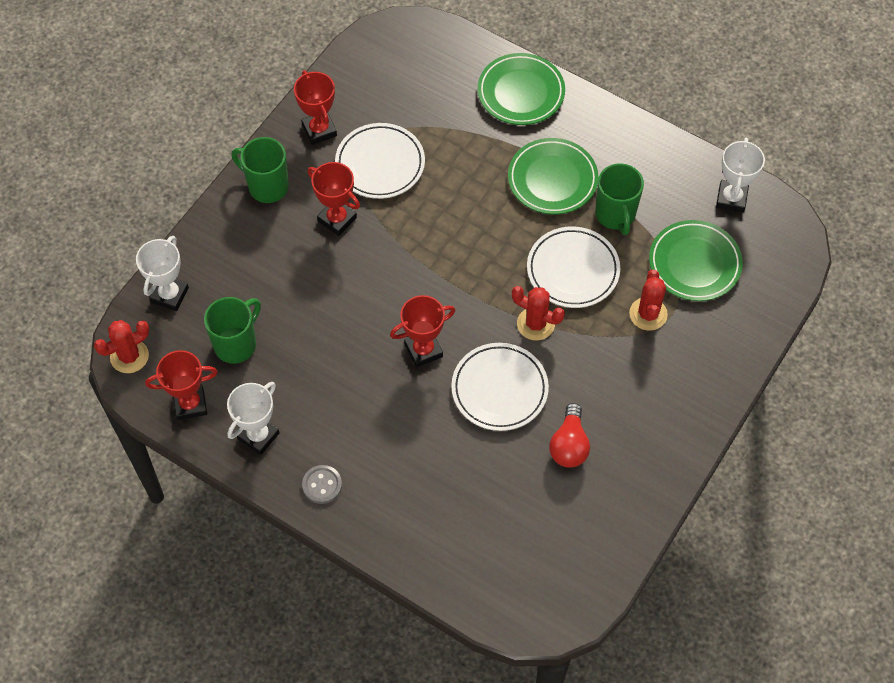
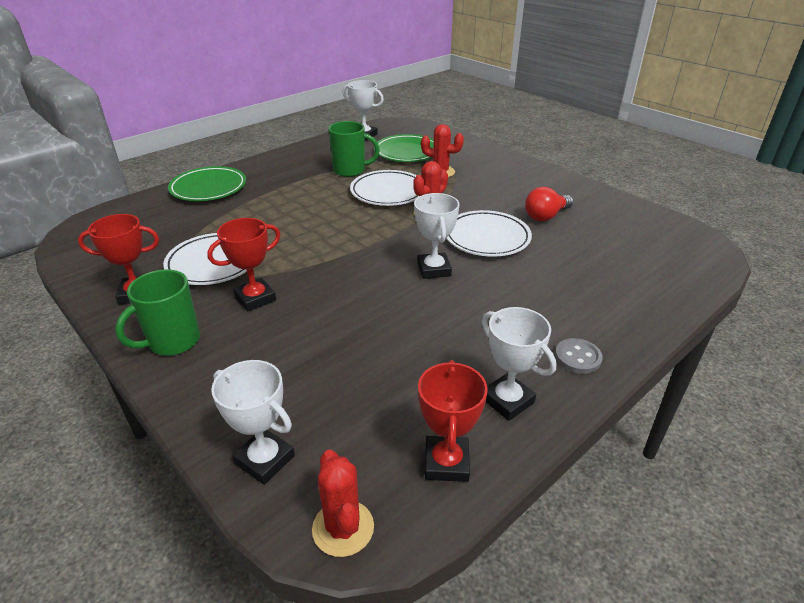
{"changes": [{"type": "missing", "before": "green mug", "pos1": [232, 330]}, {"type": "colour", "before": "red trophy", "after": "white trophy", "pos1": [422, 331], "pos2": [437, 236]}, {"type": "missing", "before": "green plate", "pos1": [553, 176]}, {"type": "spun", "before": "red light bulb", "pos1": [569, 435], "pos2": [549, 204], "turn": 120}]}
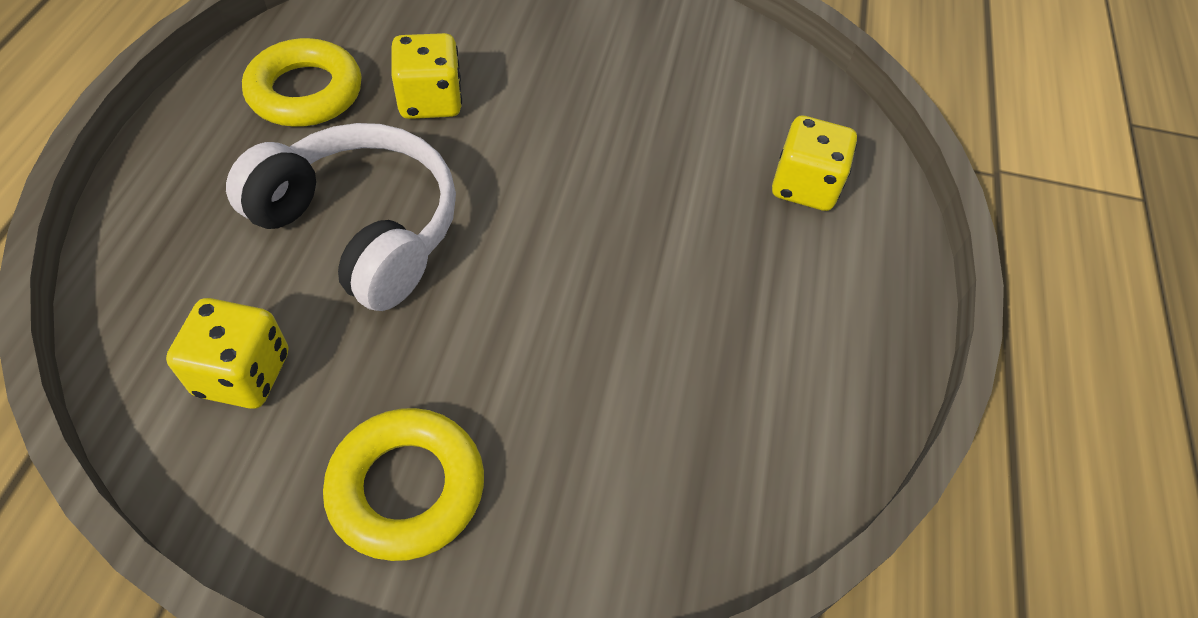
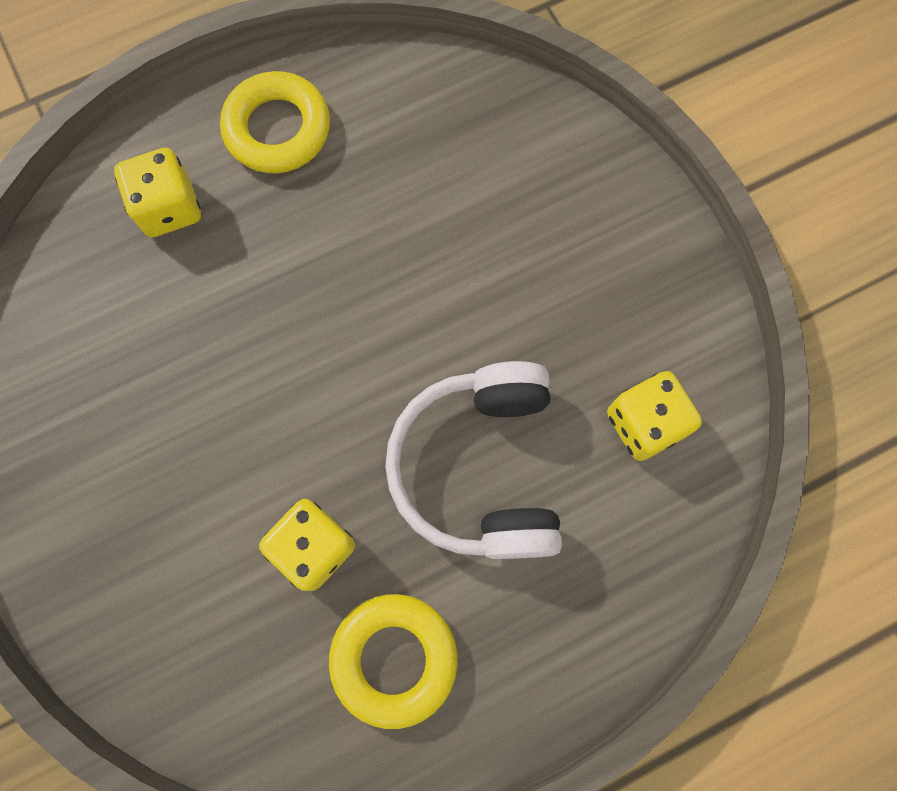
{"changes": [{"type": "relocated", "before": "yellow ring", "pos1": [403, 484], "pos2": [275, 122]}]}
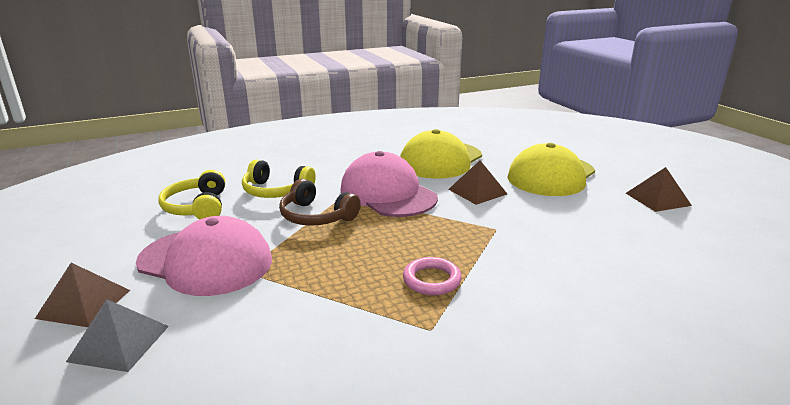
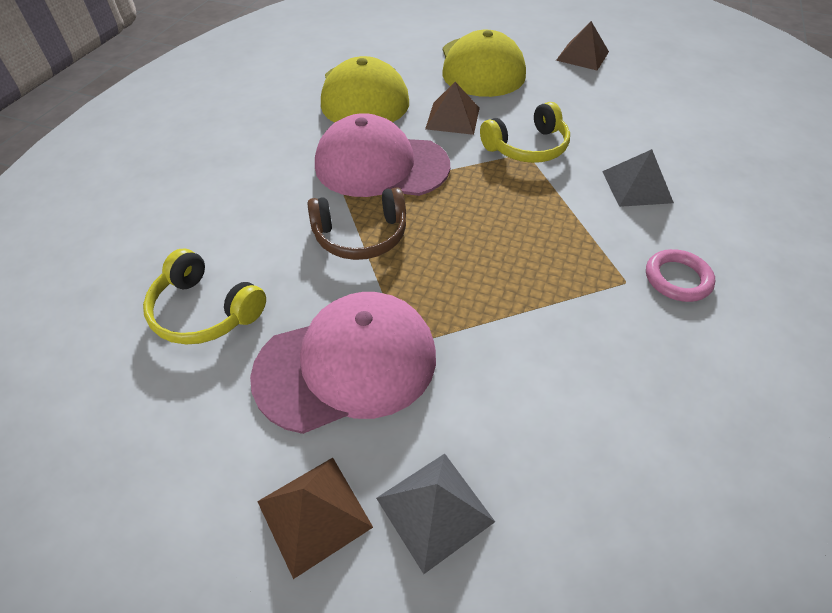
{"changes": [{"type": "relocated", "before": "yellow headphones", "pos1": [279, 179], "pos2": [525, 132]}, {"type": "relocated", "before": "pink ring", "pos1": [432, 276], "pos2": [681, 275]}, {"type": "appeared", "after": "grey pyramid", "pos2": [638, 178]}]}
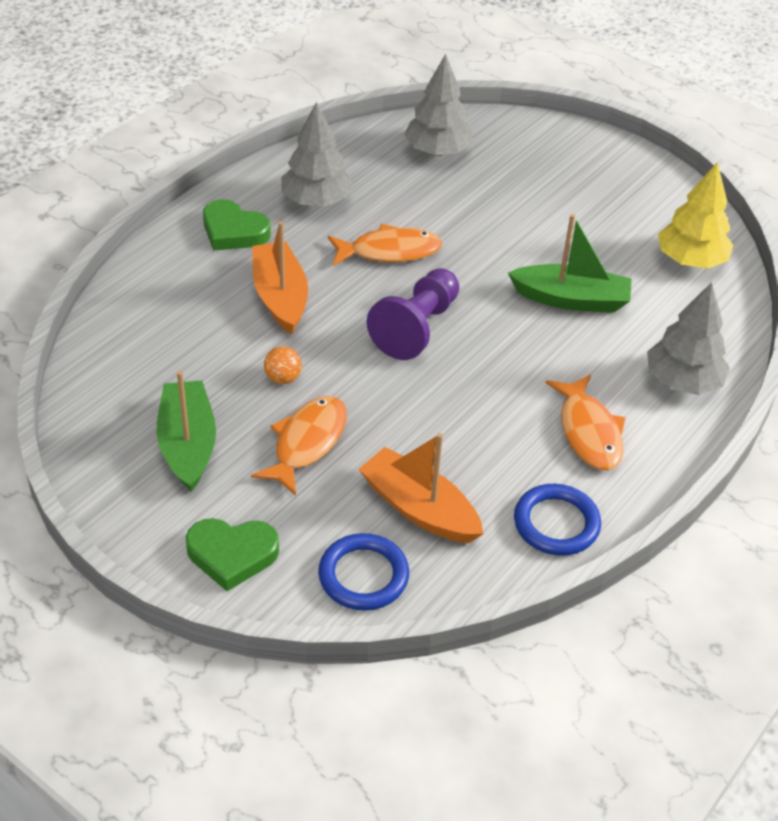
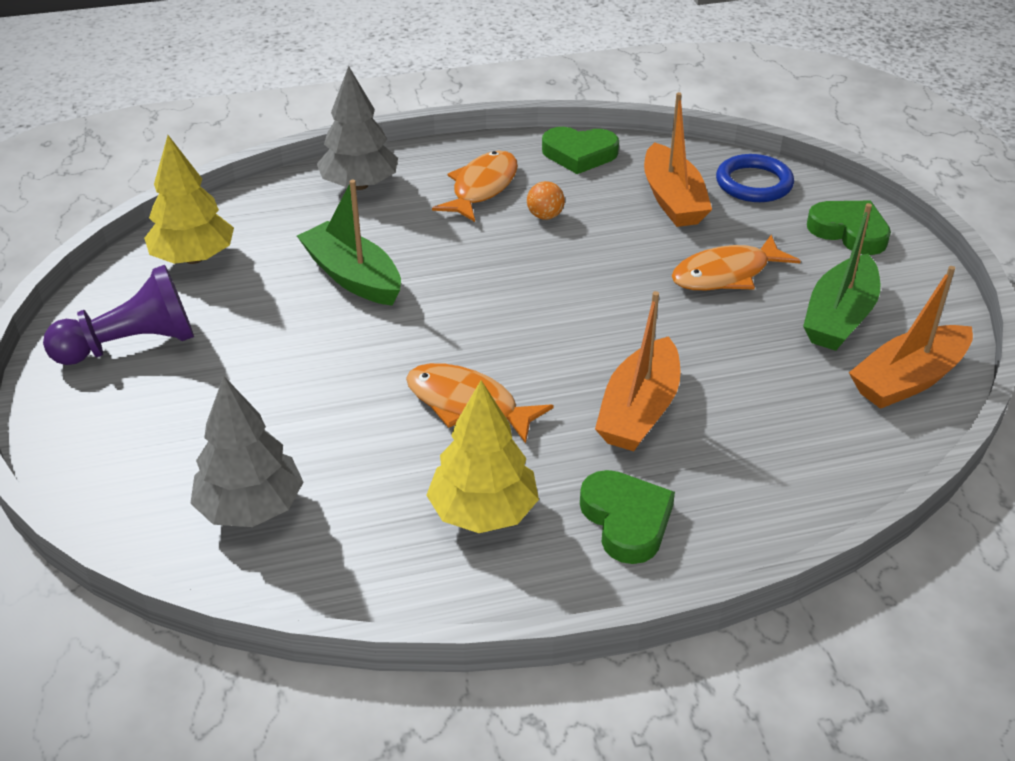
{"changes": [{"type": "relocated", "before": "orange ball", "pos1": [283, 365], "pos2": [546, 200]}, {"type": "colour", "before": "grey tree", "after": "yellow tree", "pos1": [317, 154], "pos2": [482, 456]}, {"type": "relocated", "before": "purple pawn", "pos1": [413, 314], "pos2": [118, 315]}, {"type": "exchanged", "before": "blue ring", "after": "green heart", "pos1": [557, 520], "pos2": [580, 150]}, {"type": "appeared", "after": "orange boat", "pos2": [911, 337]}]}
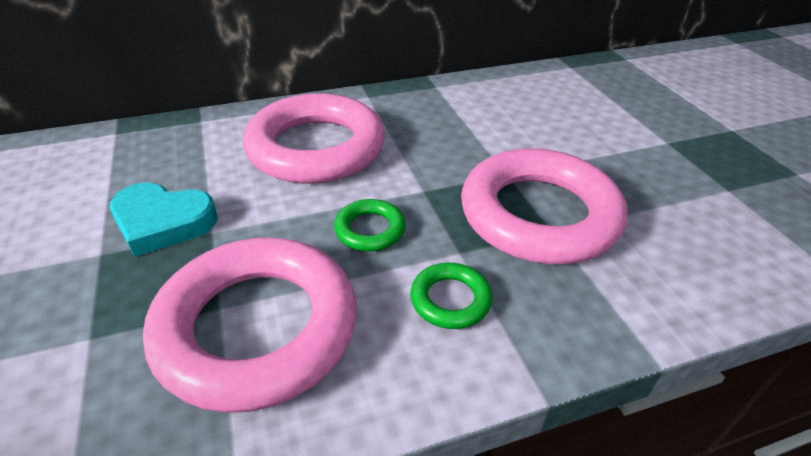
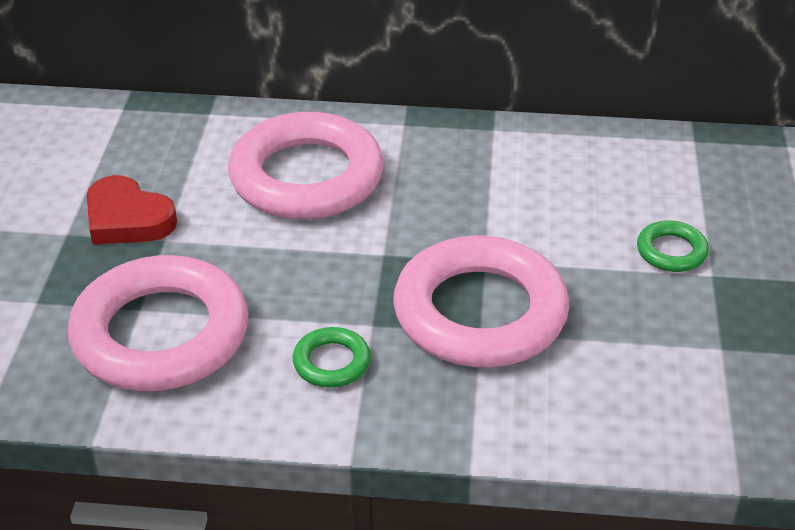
{"changes": [{"type": "colour", "before": "turquoise heart", "after": "red heart", "pos1": [164, 220], "pos2": [132, 210]}, {"type": "relocated", "before": "green ring", "pos1": [370, 225], "pos2": [673, 246]}]}
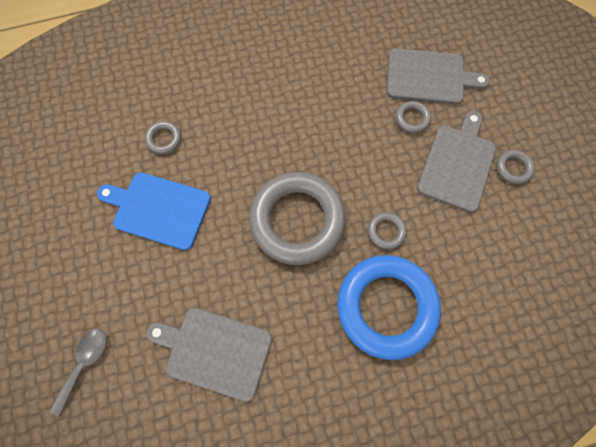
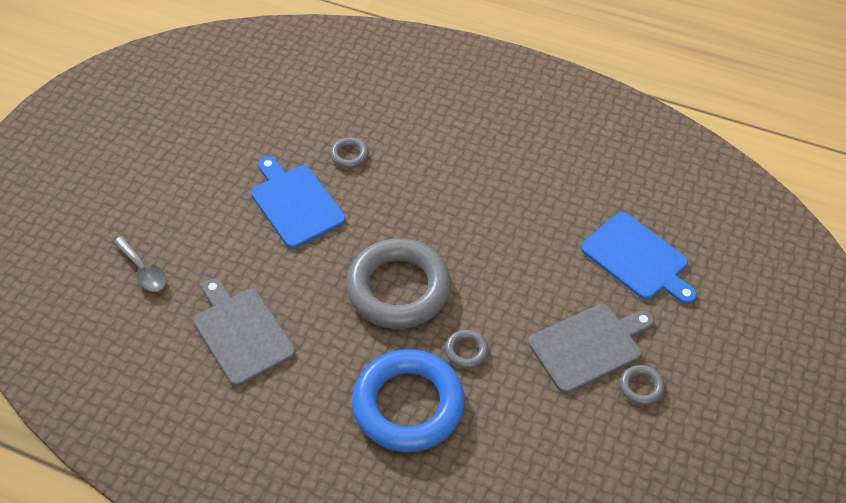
{"changes": [{"type": "spun", "before": "grey spoon", "pos1": [78, 372], "pos2": [140, 264], "turn": 75}, {"type": "colour", "before": "grey cutting board", "after": "blue cutting board", "pos1": [438, 76], "pos2": [639, 258]}, {"type": "missing", "before": "grey ring", "pos1": [413, 117]}]}
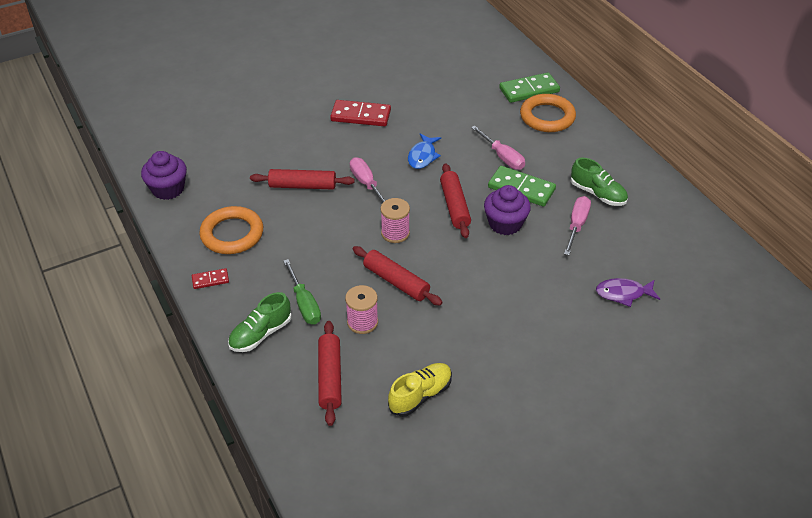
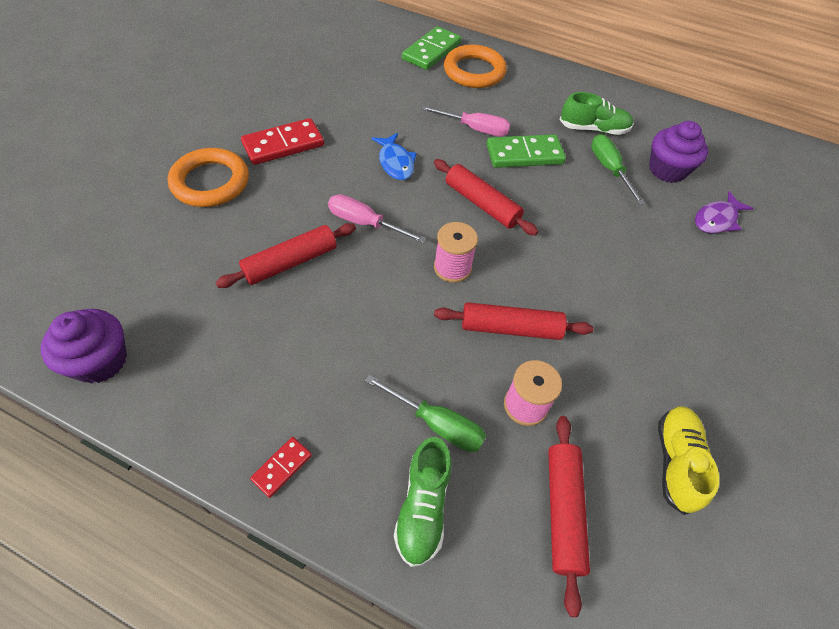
{"changes": [{"type": "relocated", "before": "orange ring", "pos1": [231, 230], "pos2": [208, 177]}, {"type": "spun", "before": "red rolling pin", "pos1": [330, 373], "pos2": [569, 516], "turn": 45}, {"type": "relocated", "before": "purple cupcake", "pos1": [507, 210], "pos2": [678, 152]}, {"type": "colour", "before": "pink screwdriver", "after": "green screwdriver", "pos1": [577, 225], "pos2": [618, 169]}]}
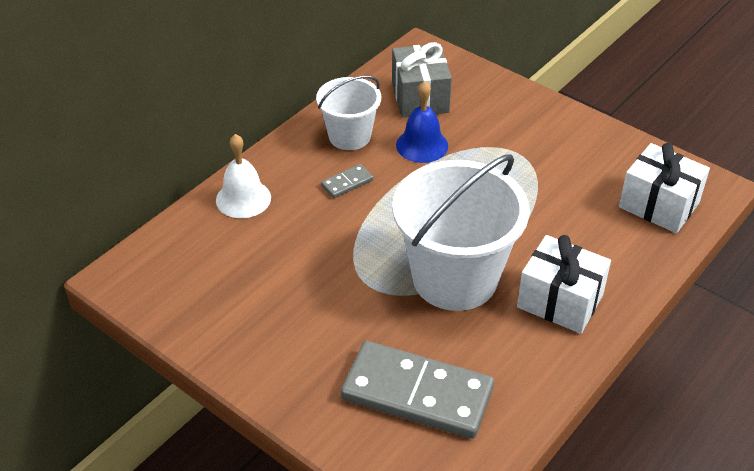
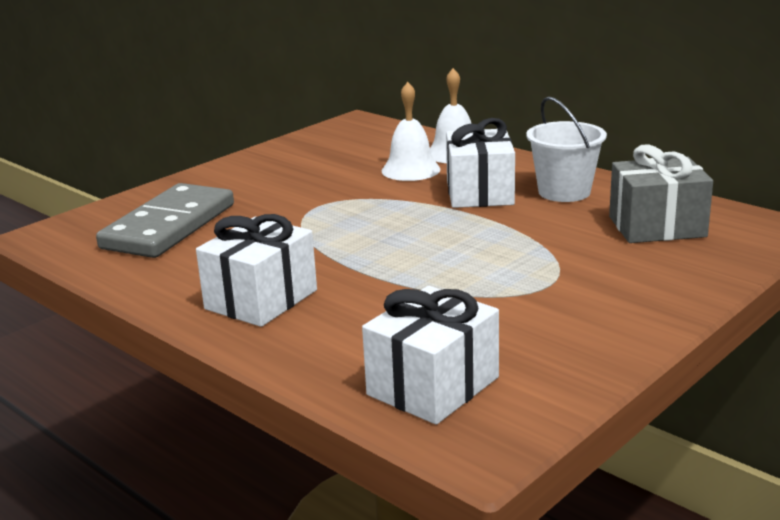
{"changes": [{"type": "exchanged", "before": "grey domino", "after": "white gift", "pos1": [347, 181], "pos2": [480, 163]}, {"type": "missing", "before": "white bucket", "pos1": [461, 232]}, {"type": "missing", "before": "blue bell", "pos1": [422, 122]}, {"type": "appeared", "after": "white bell", "pos2": [411, 131]}]}
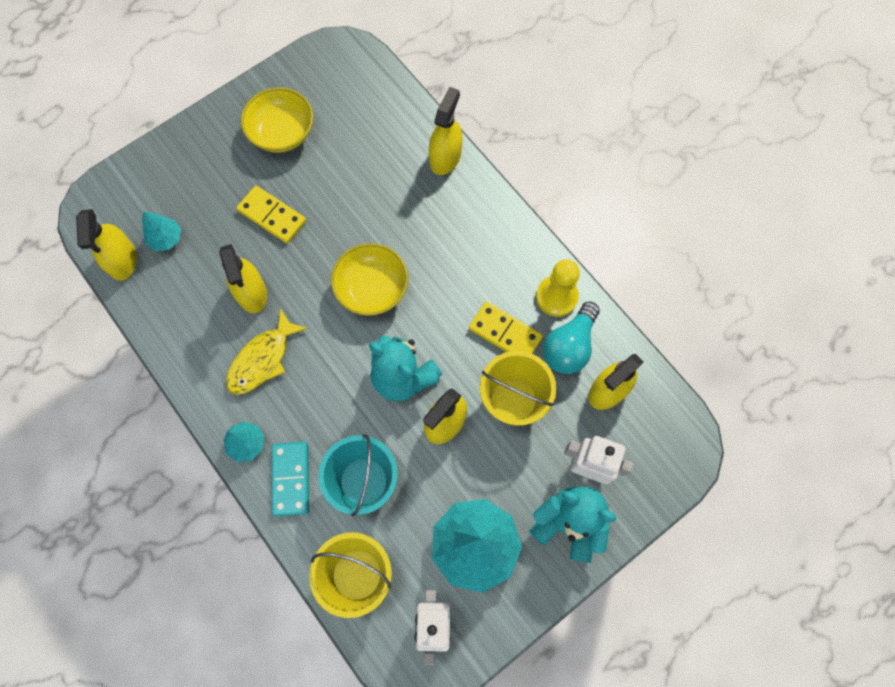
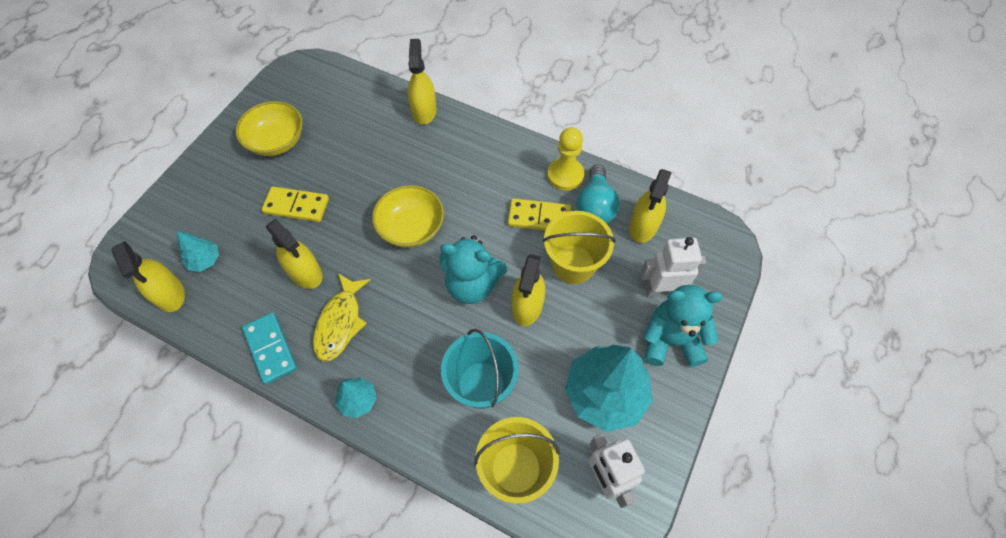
{"changes": [{"type": "relocated", "before": "turquoise domino", "pos1": [290, 479], "pos2": [269, 349]}]}
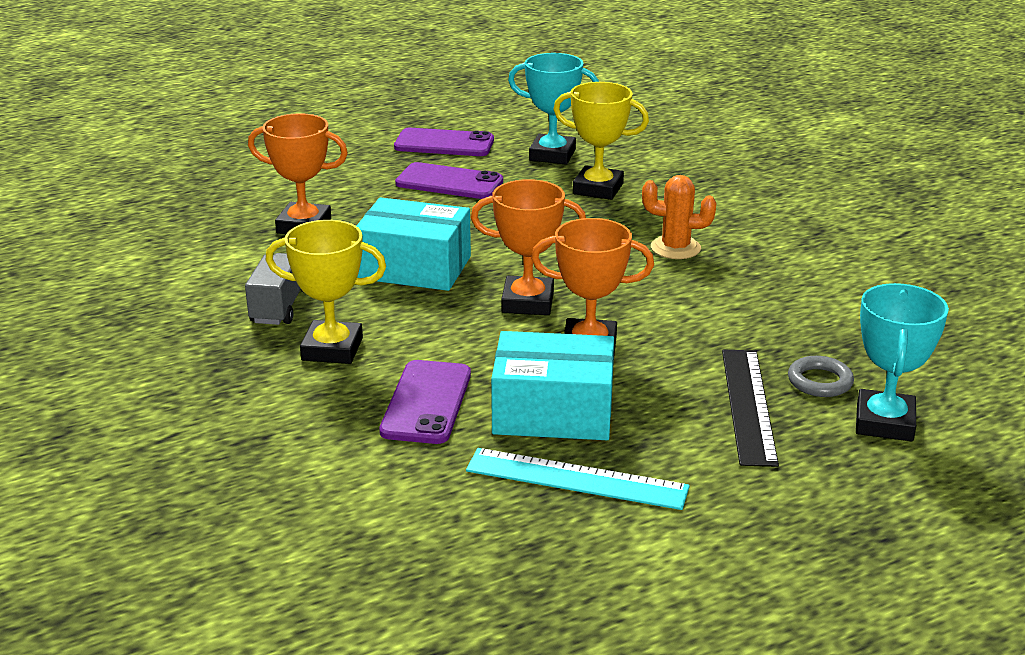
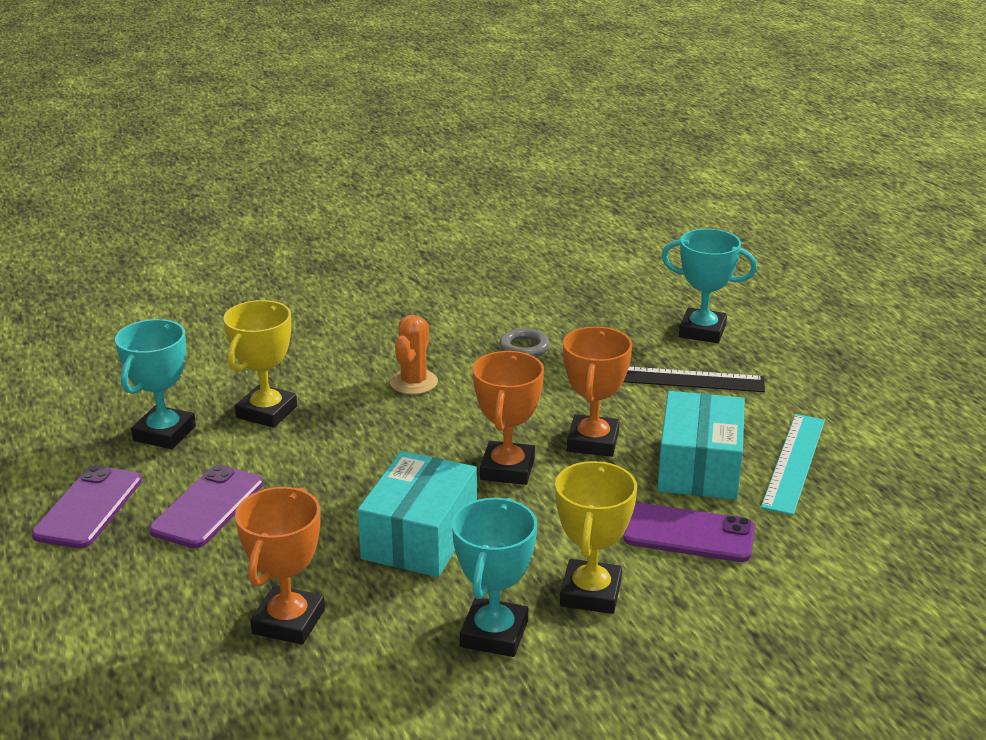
{"changes": [{"type": "exchanged", "before": "grey truck", "after": "turquoise trophy", "pos1": [274, 289], "pos2": [494, 577]}, {"type": "relocated", "before": "grey ring", "pos1": [821, 376], "pos2": [524, 342]}]}
